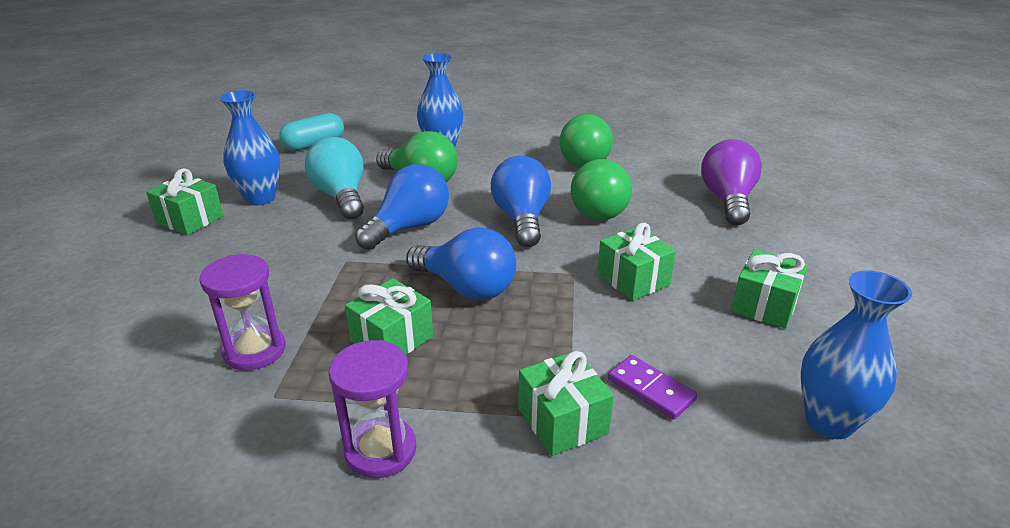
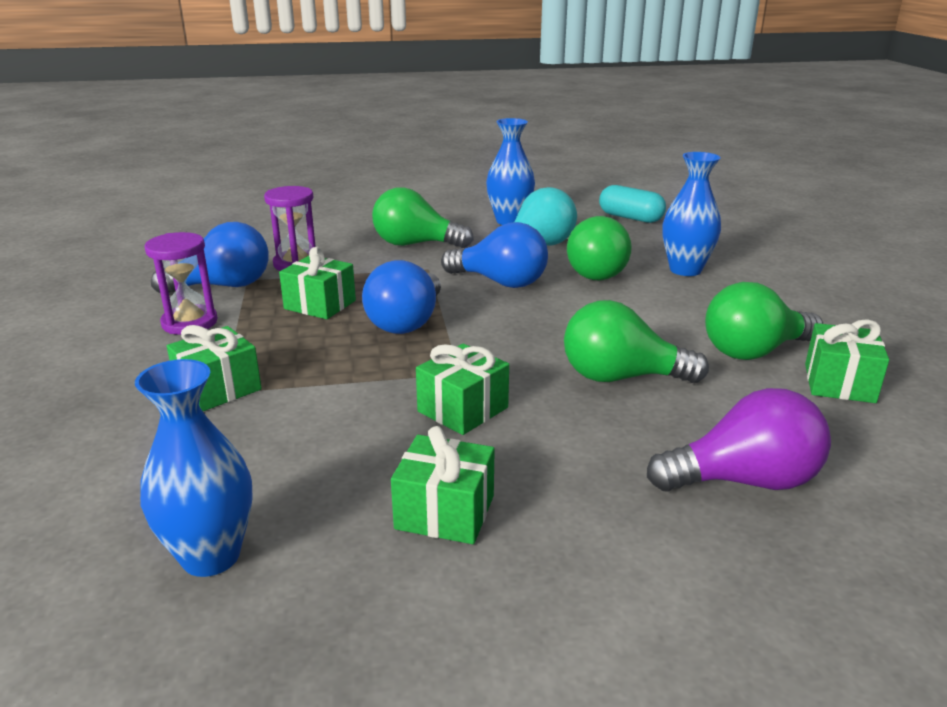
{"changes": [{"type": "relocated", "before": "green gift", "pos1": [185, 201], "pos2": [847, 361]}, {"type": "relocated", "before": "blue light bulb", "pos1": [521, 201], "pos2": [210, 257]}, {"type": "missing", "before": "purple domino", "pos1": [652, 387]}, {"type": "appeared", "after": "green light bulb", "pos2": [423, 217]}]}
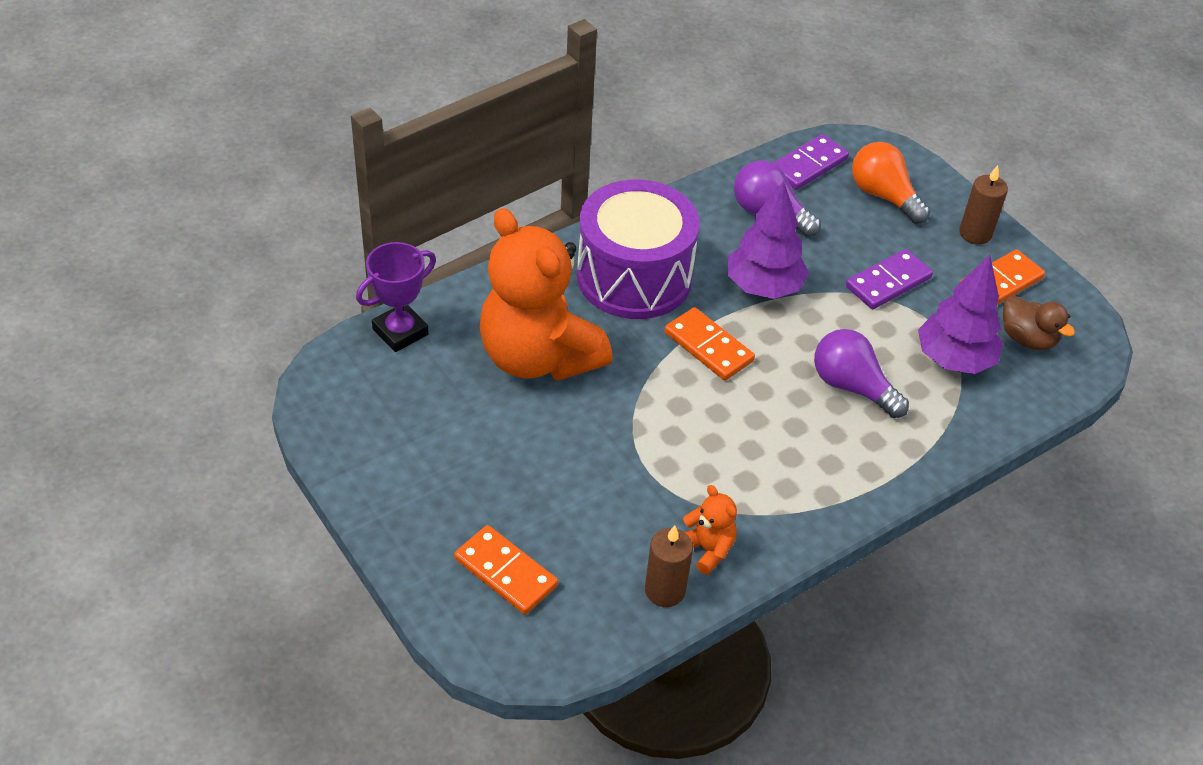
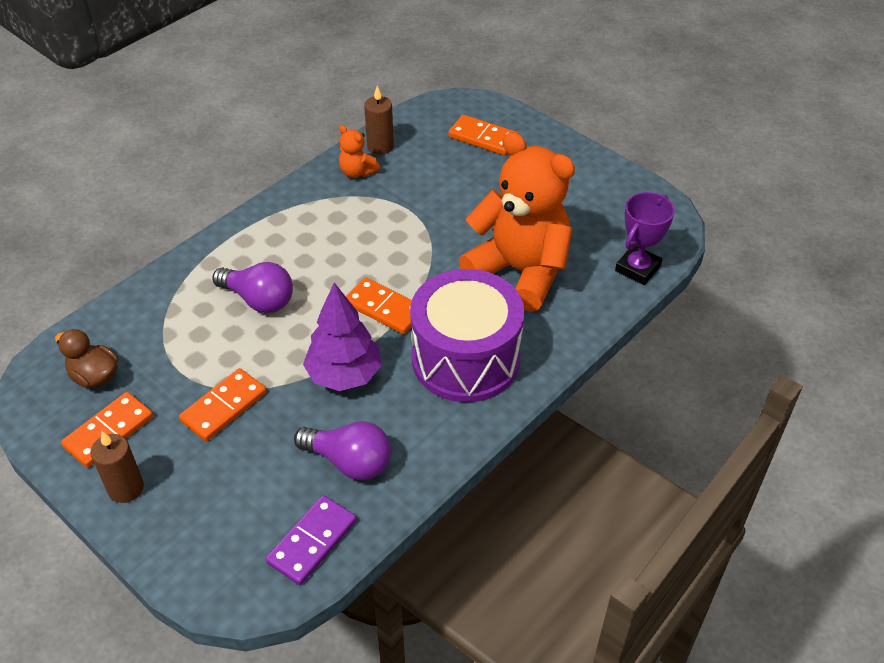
{"changes": [{"type": "colour", "before": "purple domino", "after": "orange domino", "pos1": [889, 279], "pos2": [223, 404]}, {"type": "missing", "before": "orange light bulb", "pos1": [891, 183]}, {"type": "missing", "before": "purple tree", "pos1": [960, 314]}]}
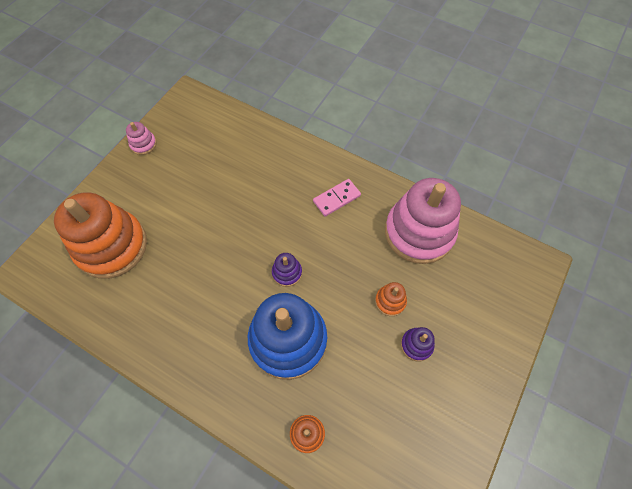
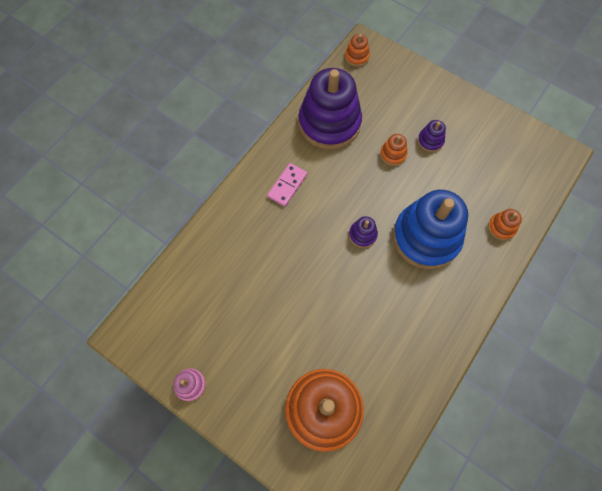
{"changes": [{"type": "spun", "before": "pink domino", "pos1": [337, 197], "pos2": [287, 185], "turn": 60}, {"type": "colour", "before": "pink stacking toy", "after": "purple stacking toy", "pos1": [423, 221], "pos2": [330, 109]}, {"type": "appeared", "after": "orange stacking toy", "pos2": [357, 50]}]}
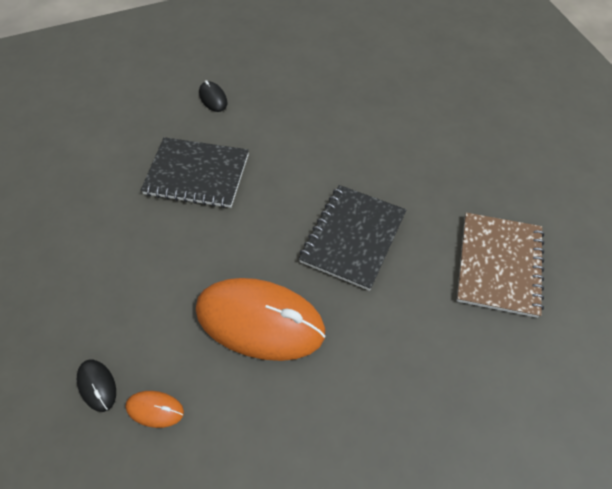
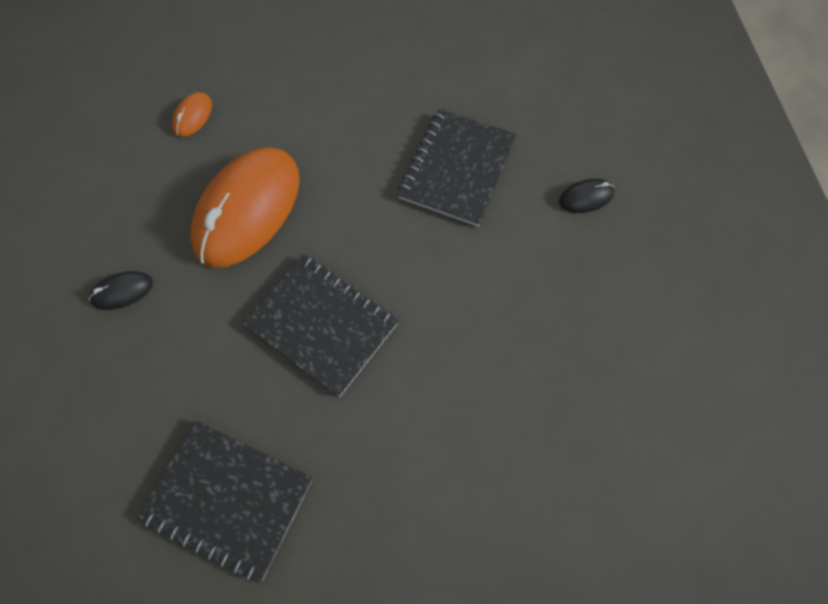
{"changes": [{"type": "relocated", "before": "black mouse", "pos1": [96, 385], "pos2": [121, 290]}, {"type": "colour", "before": "brown notebook", "after": "black notebook", "pos1": [500, 265], "pos2": [225, 502]}]}
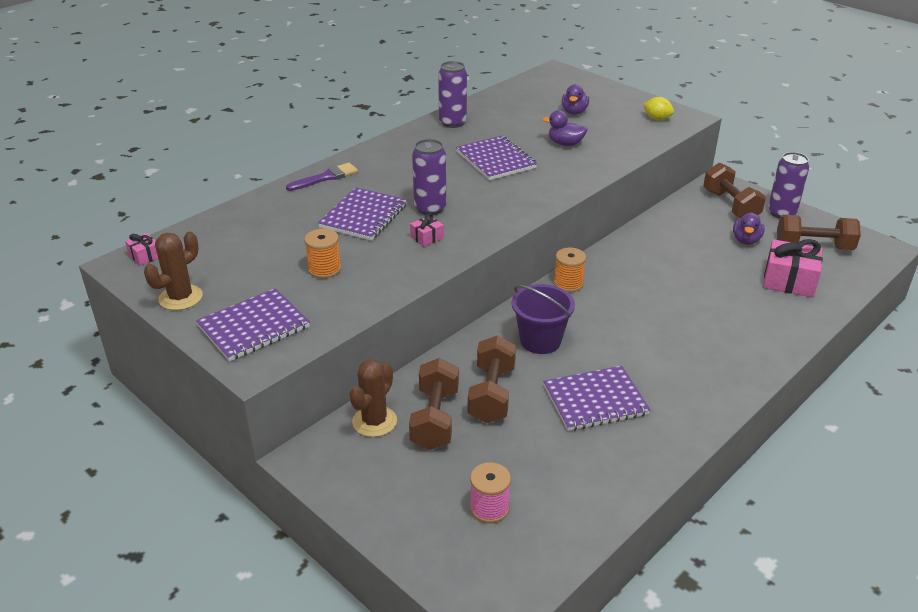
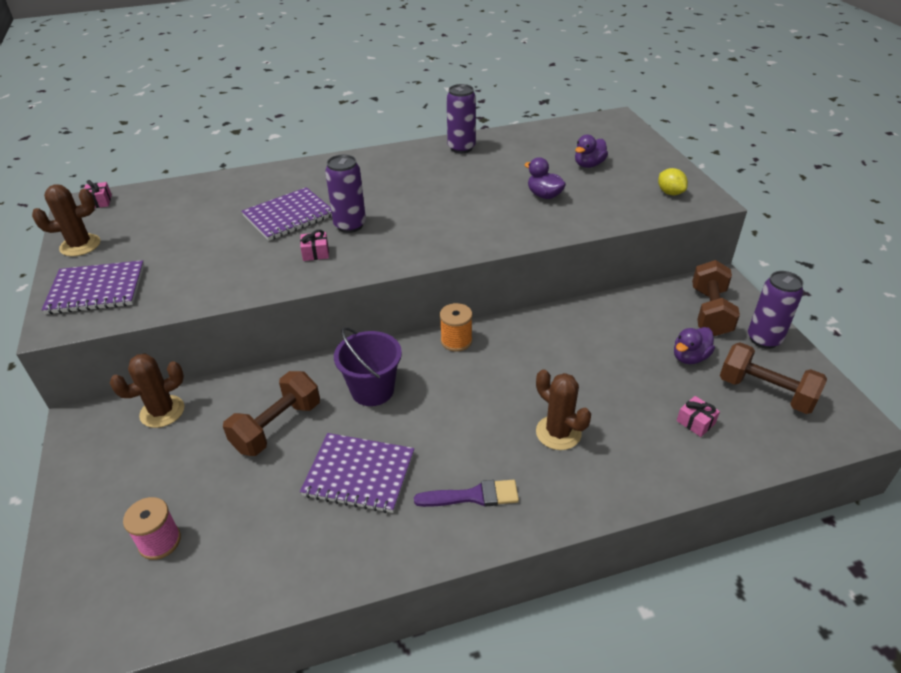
{"changes": [{"type": "relocated", "before": "purple brush", "pos1": [322, 177], "pos2": [466, 493]}, {"type": "missing", "before": "orange spool", "pos1": [322, 254]}, {"type": "missing", "before": "brown dumbbell", "pos1": [434, 404]}, {"type": "missing", "before": "purple notebook", "pos1": [496, 158]}, {"type": "size", "before": "pink gift", "pos1": [793, 268], "pos2": [698, 416], "scale": 0.49}, {"type": "appeared", "after": "brown cactus", "pos2": [563, 409]}]}
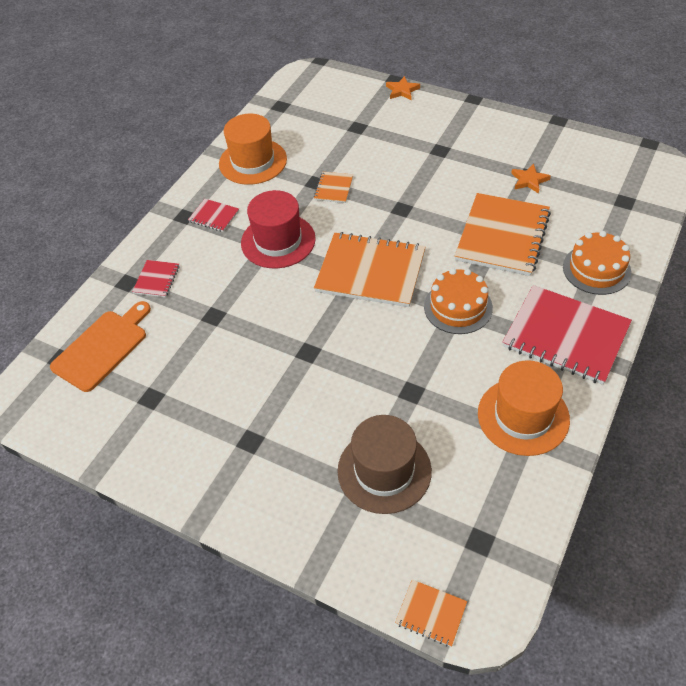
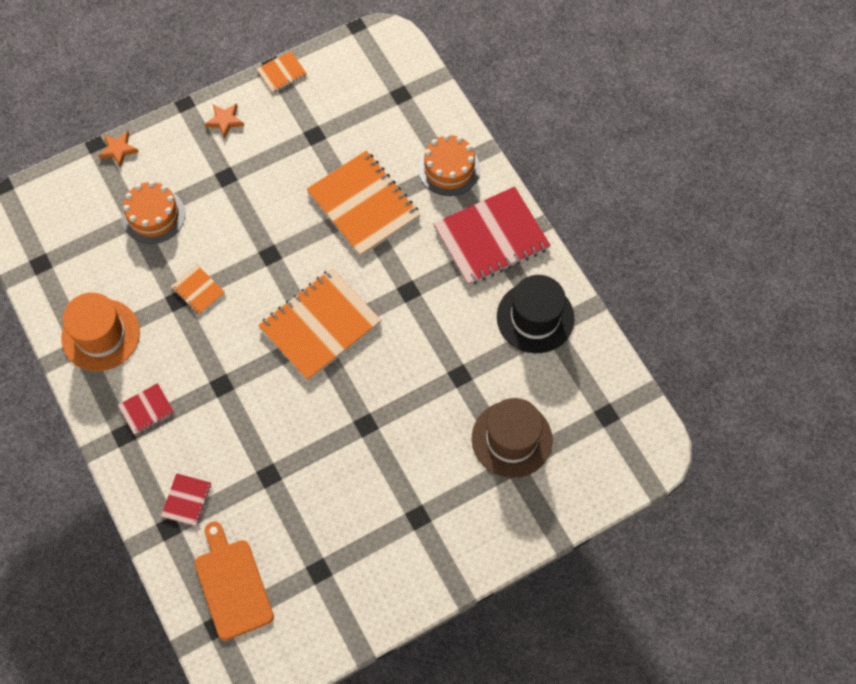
{"changes": [{"type": "spun", "before": "red notebook", "pos1": [156, 278], "pos2": [186, 499], "turn": 60}, {"type": "missing", "before": "red hat", "pos1": [278, 229]}, {"type": "relocated", "before": "orange notebook", "pos1": [431, 613], "pos2": [282, 72]}, {"type": "relocated", "before": "orange cake", "pos1": [458, 301], "pos2": [153, 212]}, {"type": "colour", "before": "orange hat", "after": "black hat", "pos1": [524, 408], "pos2": [535, 314]}, {"type": "relocated", "before": "orange star", "pos1": [531, 179], "pos2": [224, 121]}]}
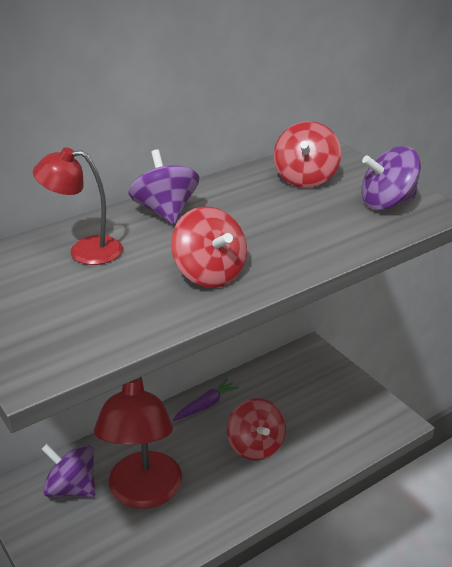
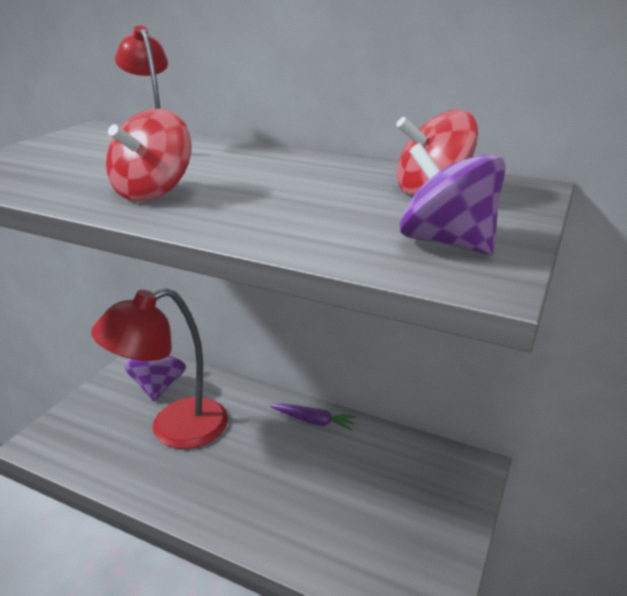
{"changes": [{"type": "missing", "before": "purple spinning top", "pos1": [163, 186]}, {"type": "missing", "before": "red spinning top", "pos1": [256, 429]}]}
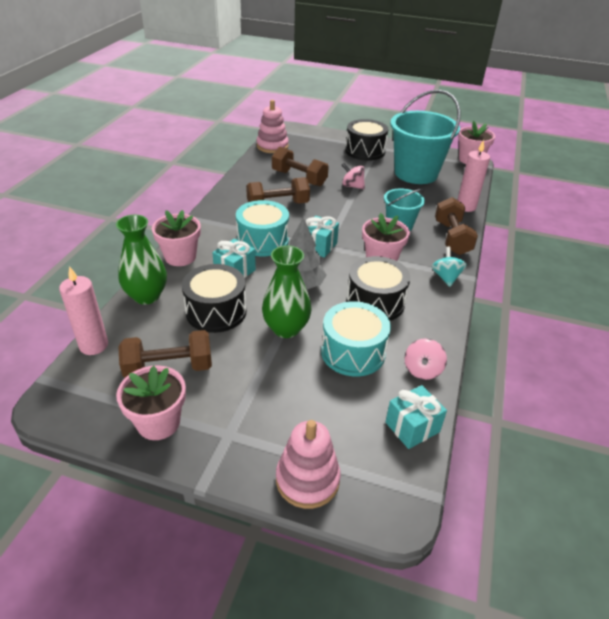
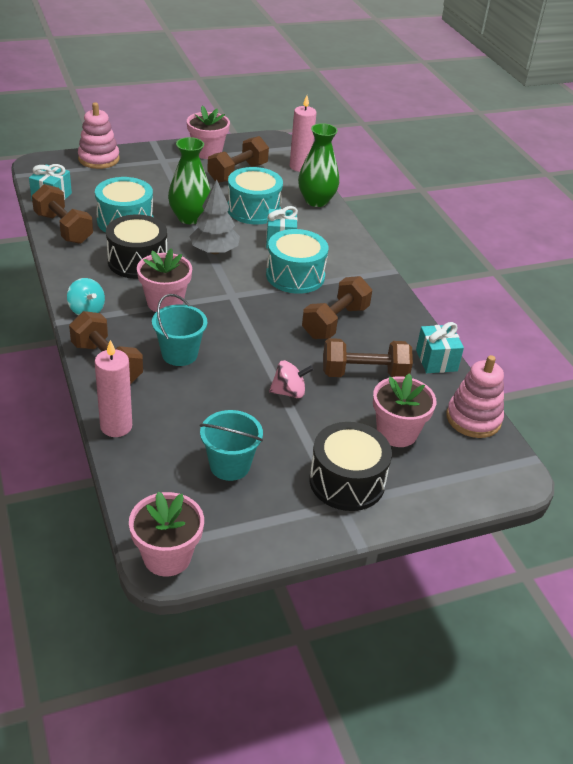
{"changes": [{"type": "relocated", "before": "pink flower pot", "pos1": [176, 238], "pos2": [404, 410]}, {"type": "colour", "before": "black drum", "after": "turquoise drum", "pos1": [214, 298], "pos2": [255, 195]}, {"type": "relocated", "before": "turquoise gift", "pos1": [322, 237], "pos2": [440, 347]}, {"type": "size", "before": "turquoise bucket", "pos1": [425, 137], "pos2": [231, 445], "scale": 0.53}, {"type": "exchanged", "before": "pink spinning top", "after": "brown dumbbell", "pos1": [426, 359], "pos2": [62, 214]}]}
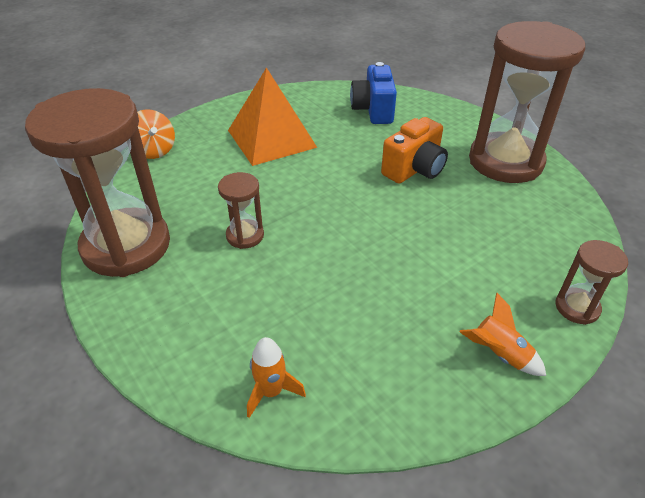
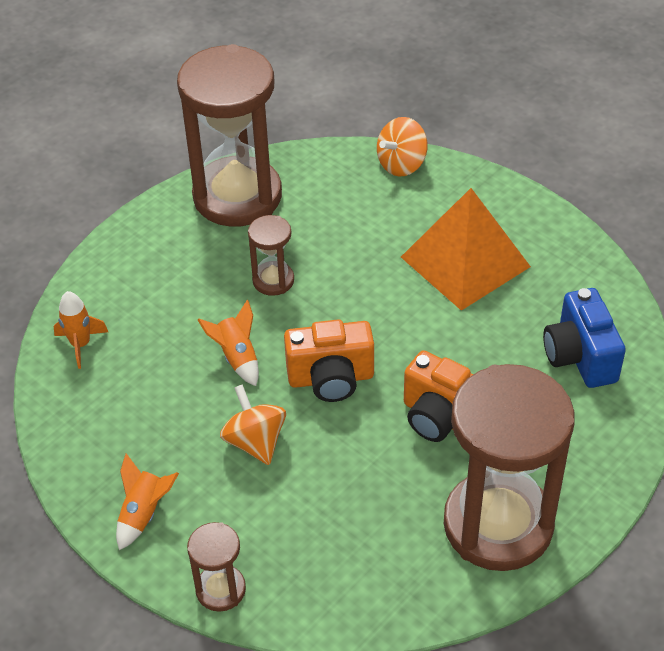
{"changes": [{"type": "spun", "before": "blue camera", "pos1": [373, 93], "pos2": [584, 338], "turn": -90}, {"type": "appeared", "after": "orange rocket", "pos2": [228, 343]}, {"type": "appeared", "after": "orange spinning top", "pos2": [253, 424]}, {"type": "appeared", "after": "orange camera", "pos2": [329, 360]}]}
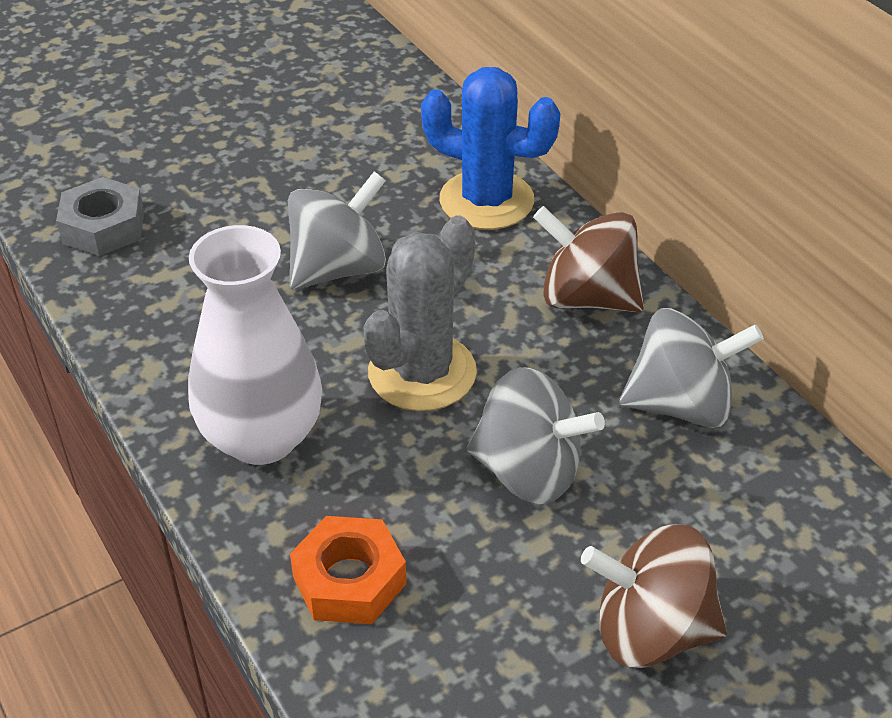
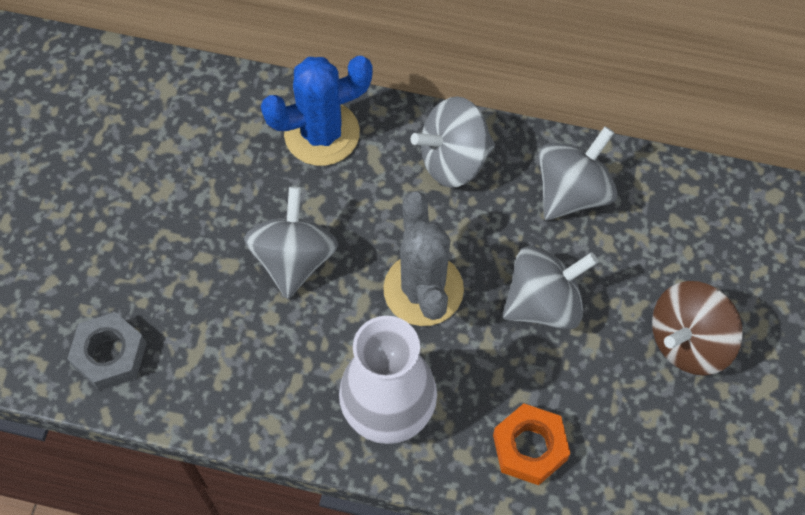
{"changes": [{"type": "colour", "before": "brown spinning top", "after": "grey spinning top", "pos1": [588, 259], "pos2": [453, 141]}]}
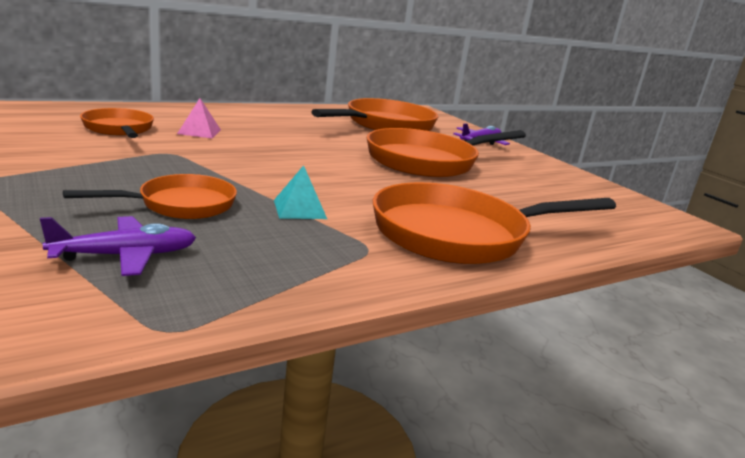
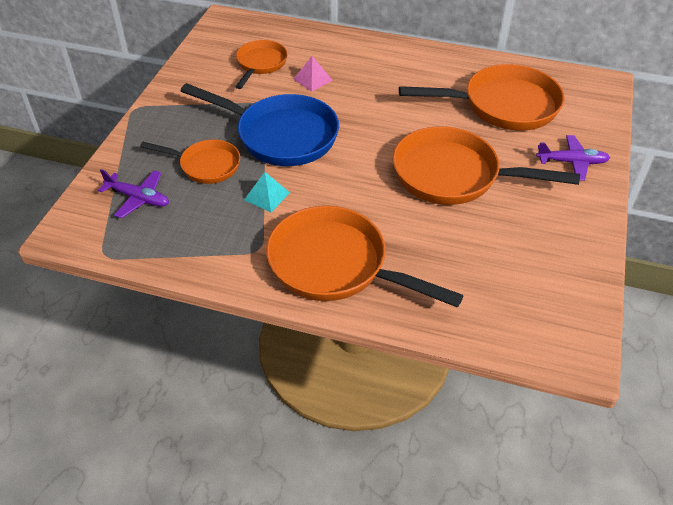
{"changes": [{"type": "appeared", "after": "blue pan", "pos2": [260, 124]}]}
